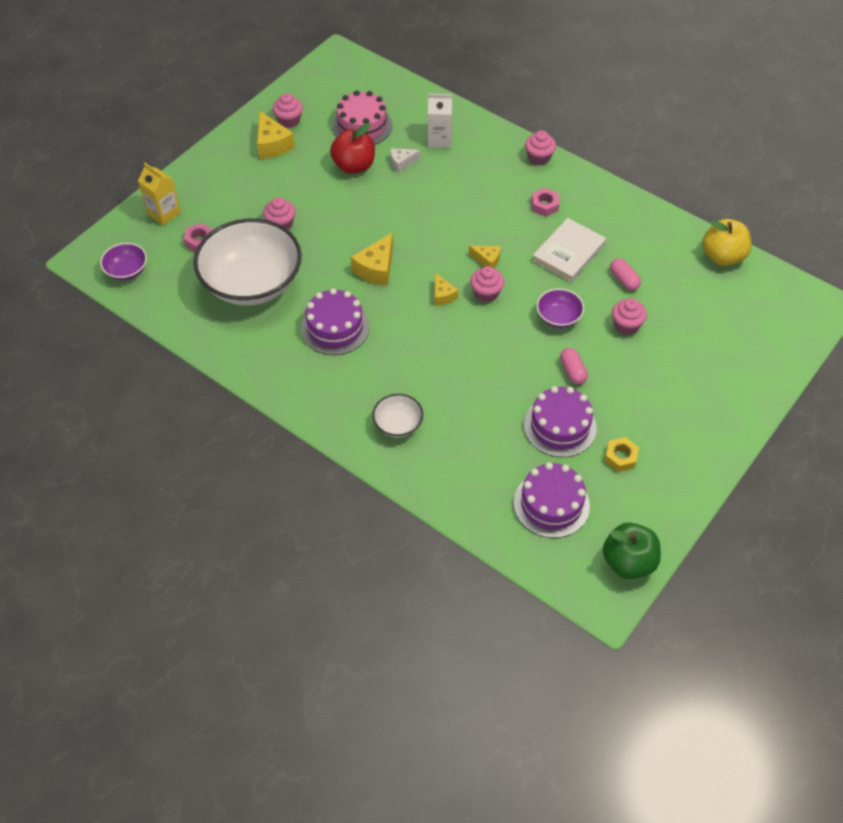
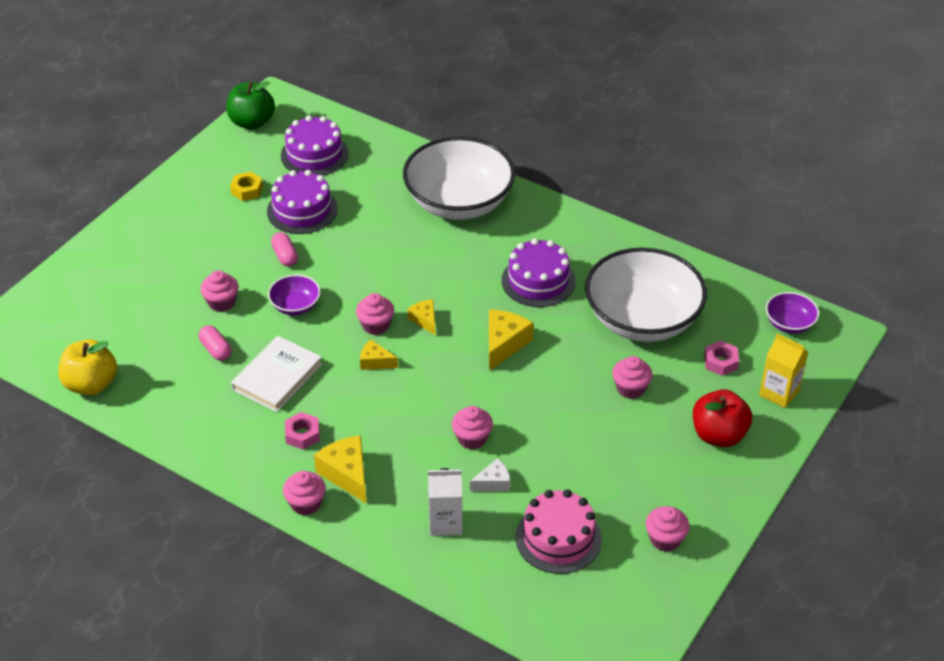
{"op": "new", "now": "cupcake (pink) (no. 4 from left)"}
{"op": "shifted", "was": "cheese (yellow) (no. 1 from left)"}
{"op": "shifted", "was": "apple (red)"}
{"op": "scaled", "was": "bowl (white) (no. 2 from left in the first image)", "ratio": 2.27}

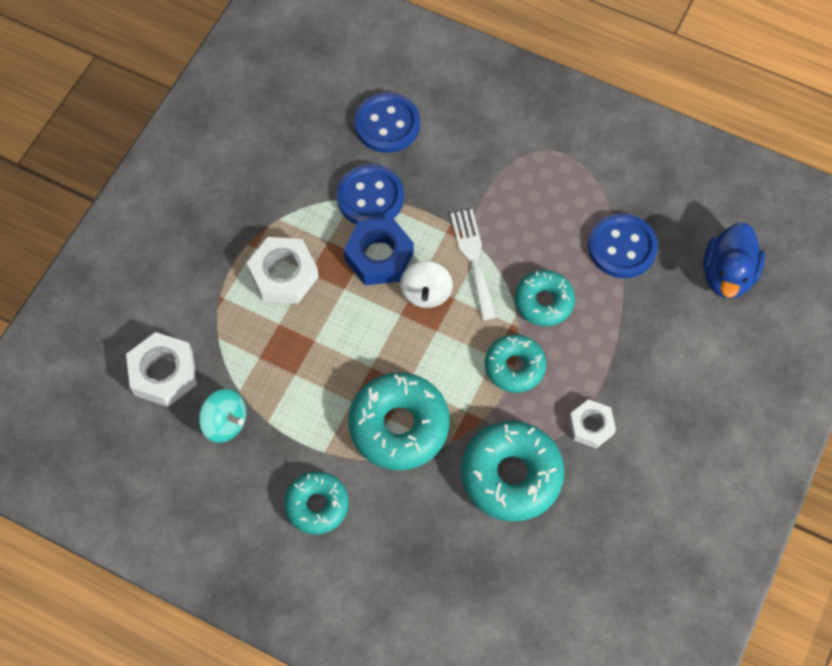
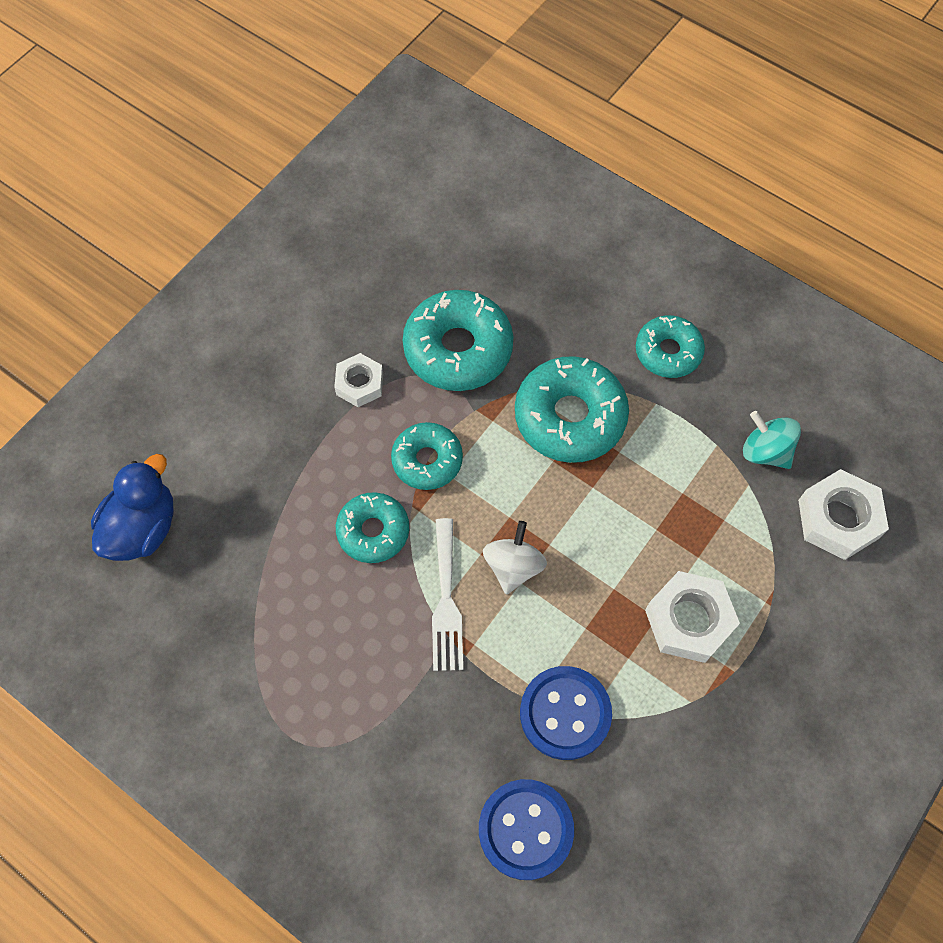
{"op": "gone", "was": "nut (blue)"}
{"op": "gone", "was": "button (blue) (no. 3 from left)"}

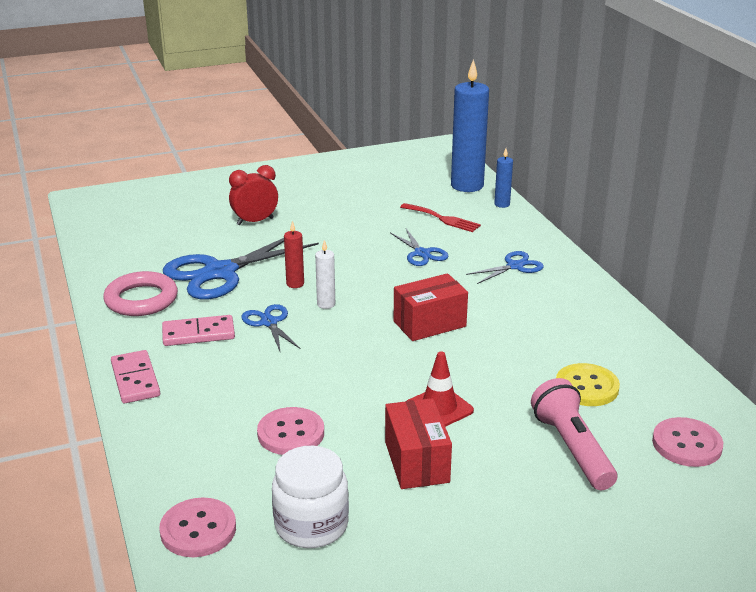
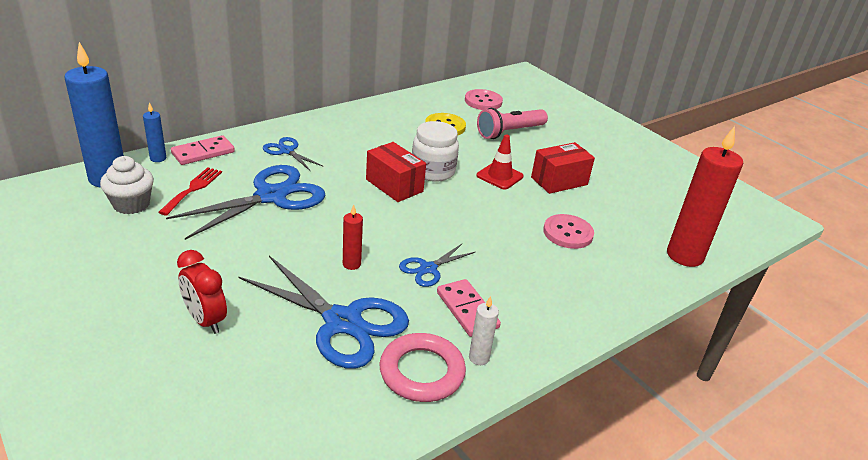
{"op": "new", "now": "cupcake (white)"}
{"op": "shifted", "was": "domino (pink) (no. 1 from left)"}
{"op": "shifted", "was": "jar (white)"}
{"op": "shifted", "was": "candle (white)"}
{"op": "swapped", "was": "button (pink) (no. 1 from left)", "now": "candle (red) (no. 2 from left)"}
{"op": "scaled", "was": "scissors (blue) (no. 3 from left in the first image)", "ratio": 1.99}

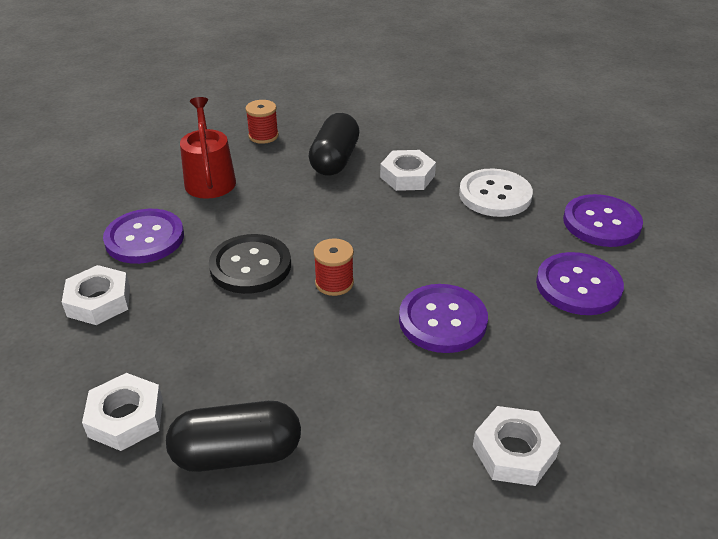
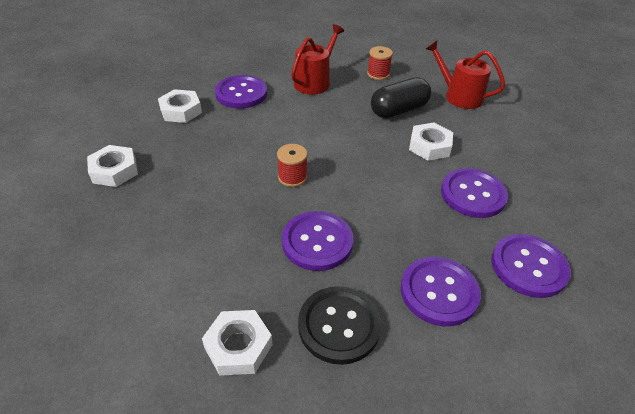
{"op": "gone", "was": "capsule (black) (no. 1 from left)"}
{"op": "new", "now": "watering can (red) (no. 2 from left)"}
{"op": "shifted", "was": "button (black)"}
{"op": "repainted", "was": "button (white)", "now": "button (purple) (no. 4 from left)"}

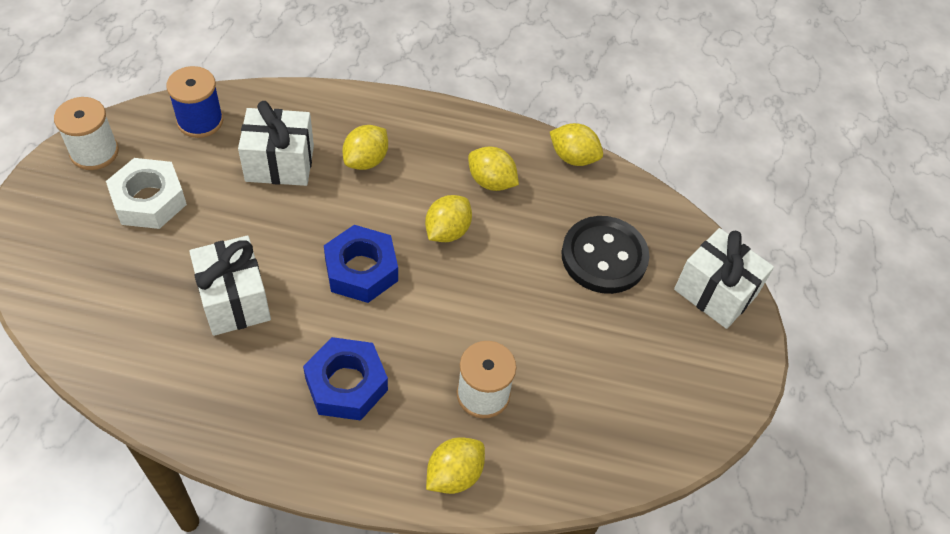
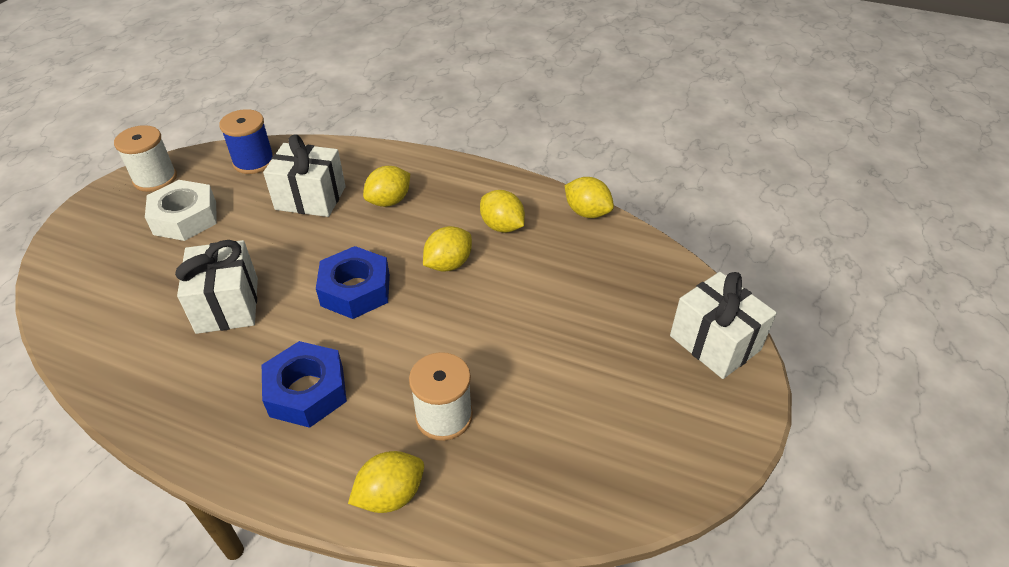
{"op": "gone", "was": "button (black)"}

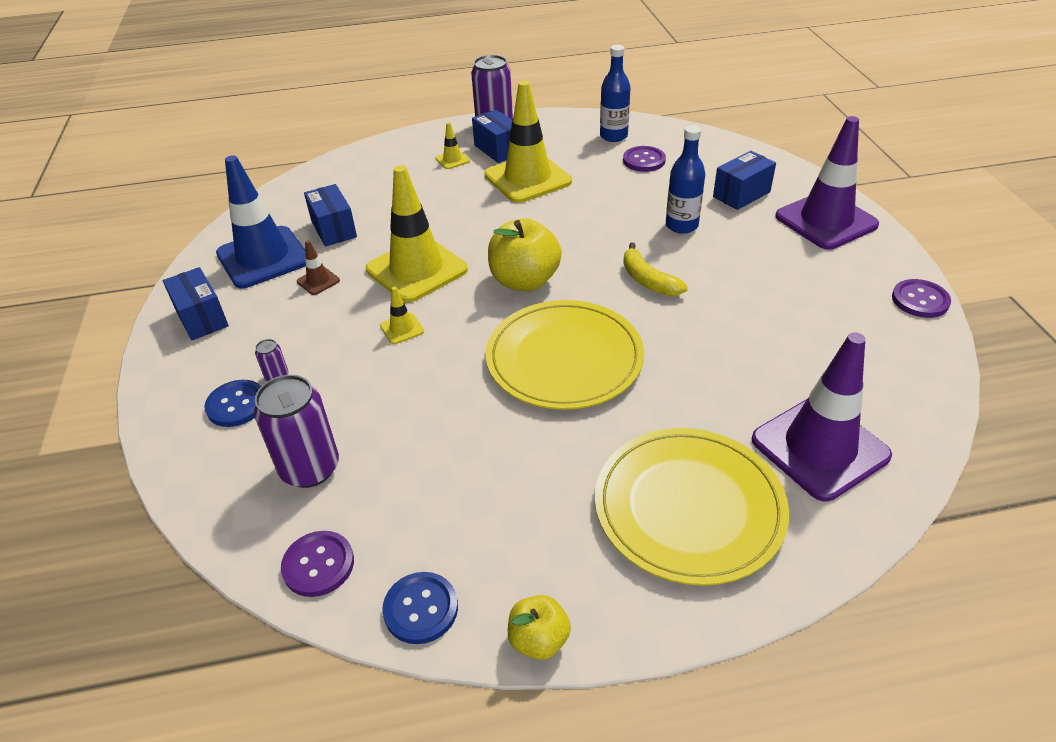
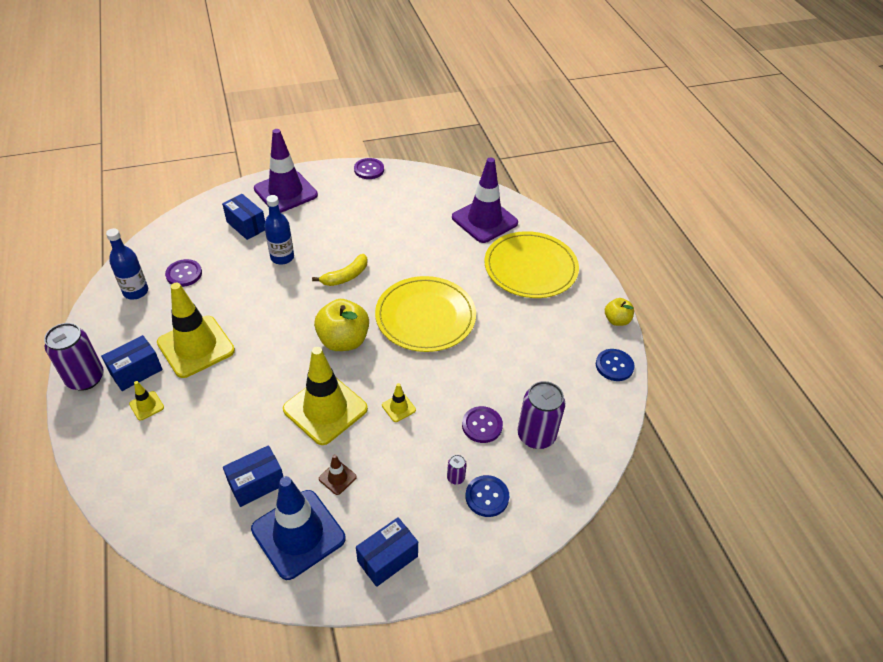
{"op": "shifted", "was": "button (purple) (no. 1 from left in the first image)", "now": "button (purple) (no. 3 from left)"}

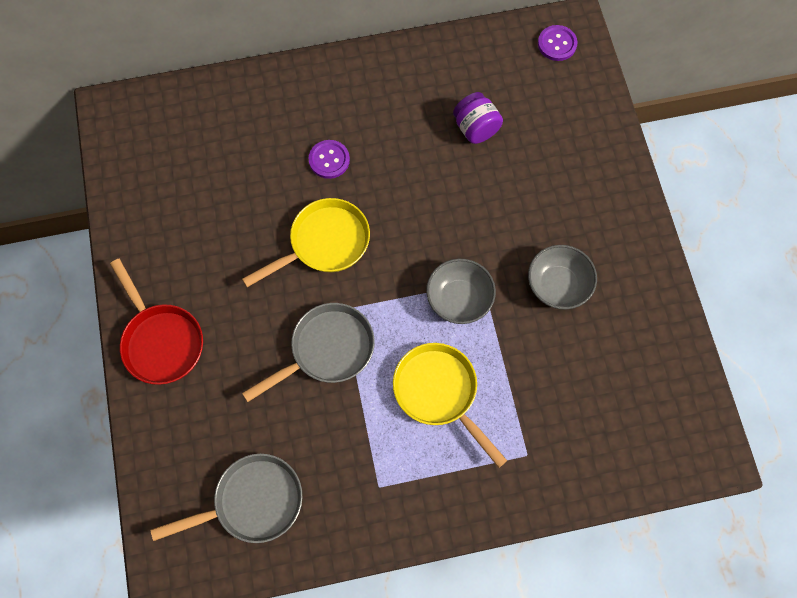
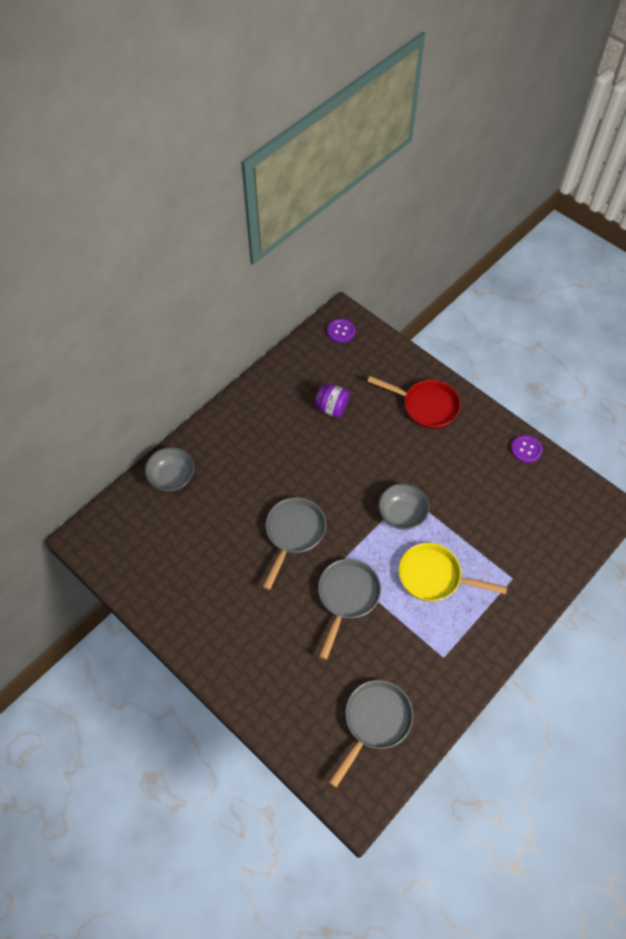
{"op": "shifted", "was": "pan (red)"}
{"op": "shifted", "was": "button (purple) (no. 1 from left in the first image)", "now": "button (purple) (no. 2 from left)"}
{"op": "shifted", "was": "bowl (grey) (no. 2 from left in the first image)", "now": "bowl (grey) (no. 1 from left)"}
{"op": "repainted", "was": "pan (yellow) (no. 1 from left)", "now": "pan (grey) (no. 1 from left)"}

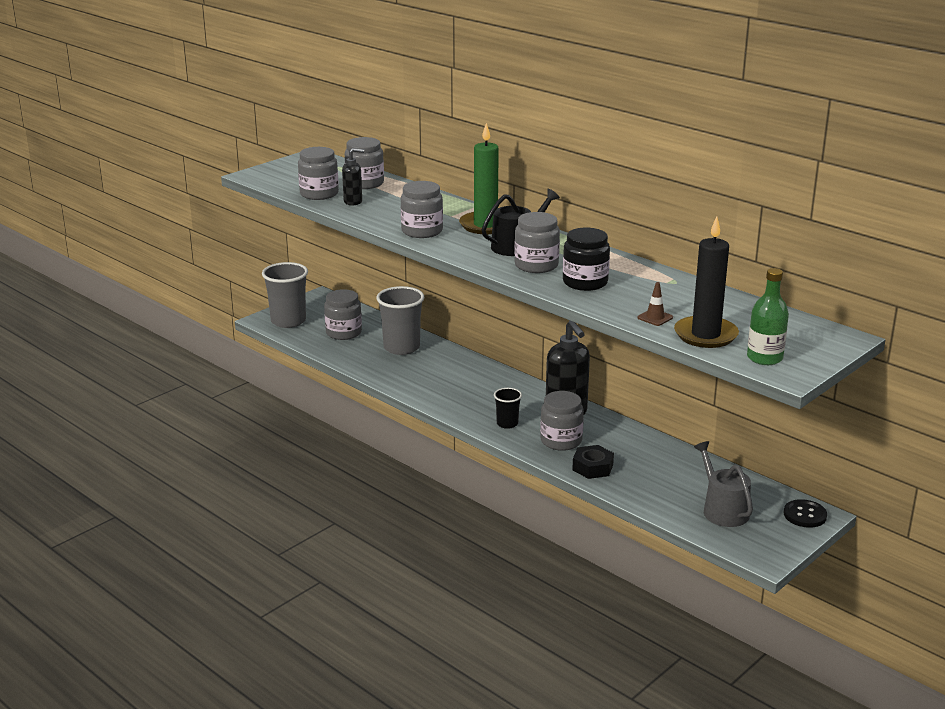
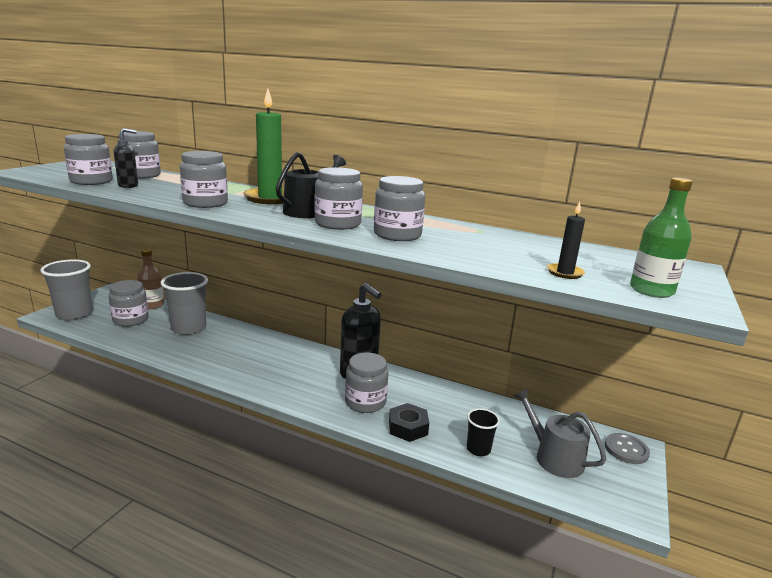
{"op": "gone", "was": "traffic cone (brown)"}
{"op": "new", "now": "bottle (brown)"}
{"op": "shifted", "was": "cup (black)"}
{"op": "repainted", "was": "jar (black)", "now": "jar (grey) (no. 7 from left)"}
{"op": "repainted", "was": "button (black)", "now": "button (grey)"}
{"op": "scaled", "was": "candle (black)", "ratio": 0.5}

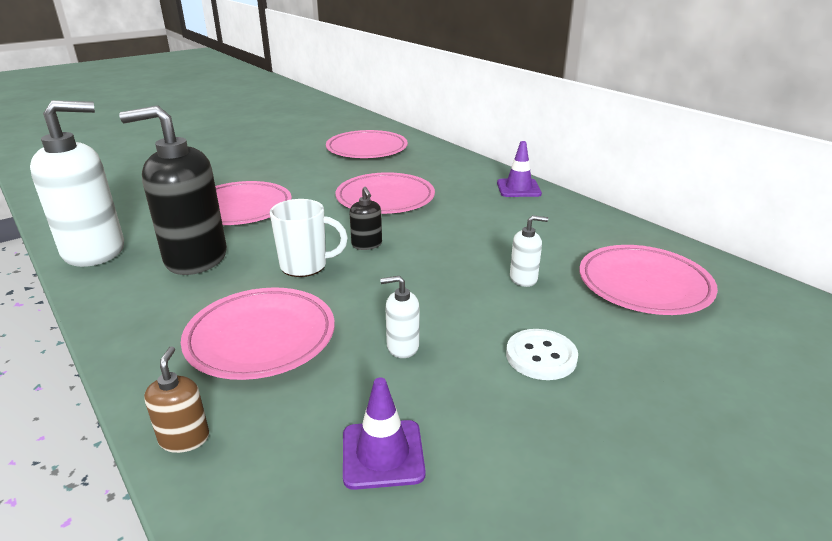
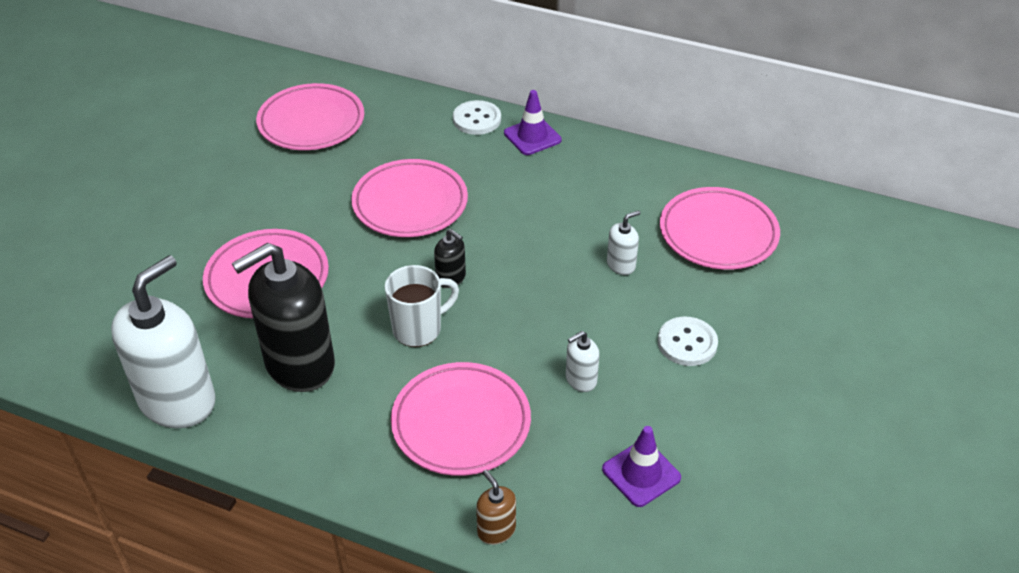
{"op": "new", "now": "button (white) (no. 1 from left)"}

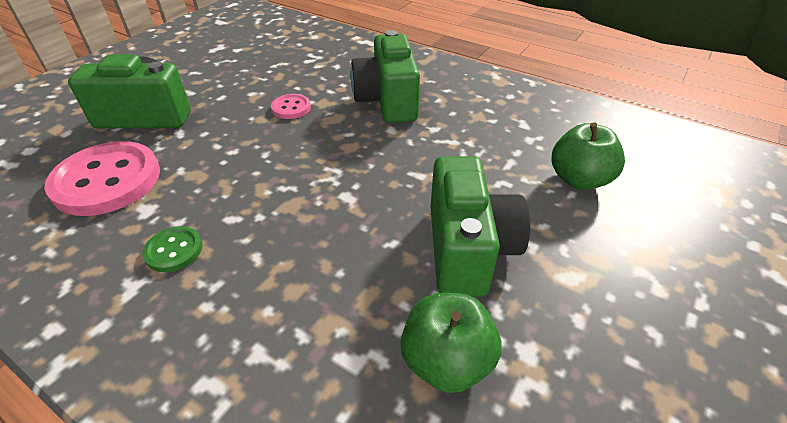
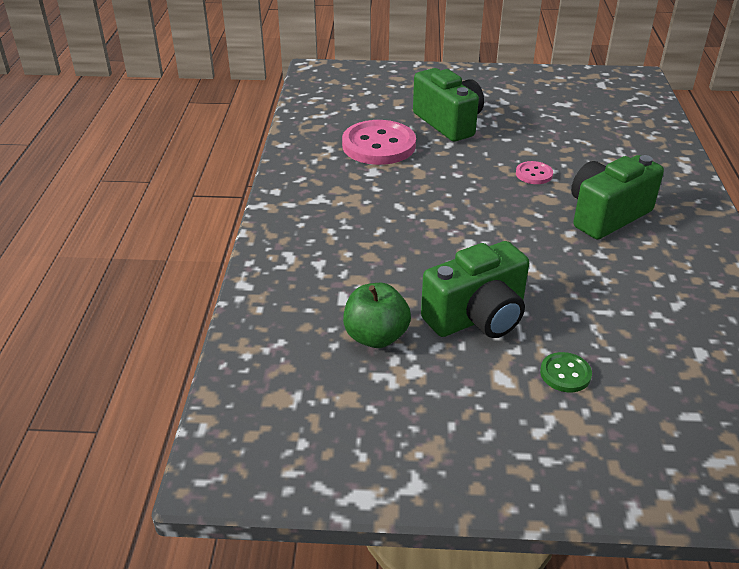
{"op": "gone", "was": "apple (green) (no. 2 from left)"}
{"op": "shifted", "was": "button (green)"}

